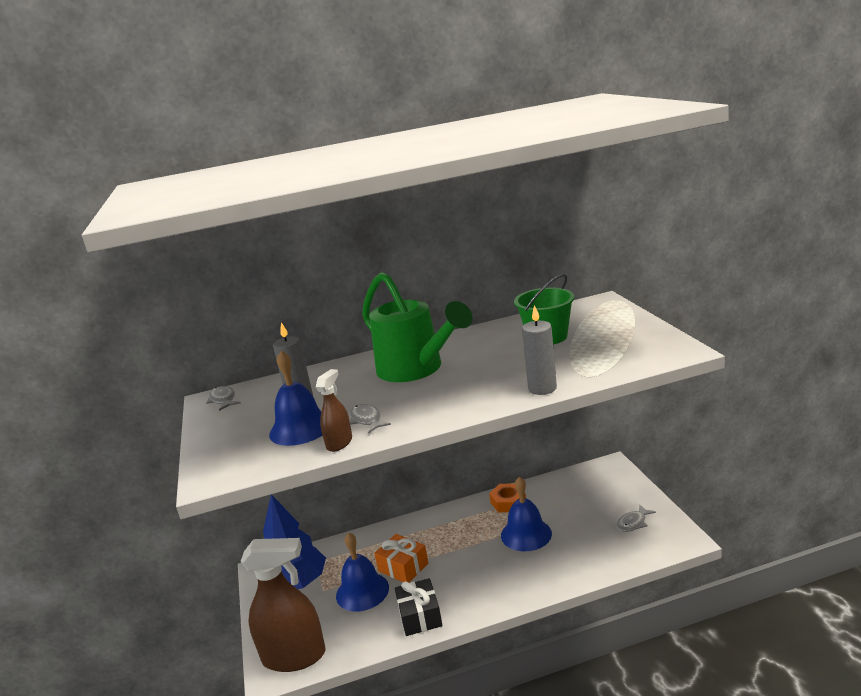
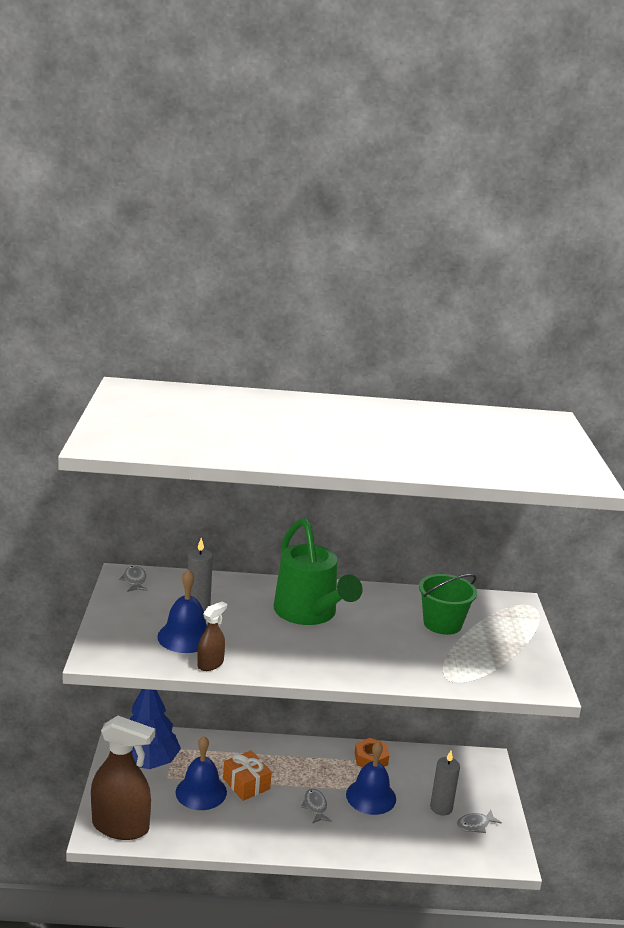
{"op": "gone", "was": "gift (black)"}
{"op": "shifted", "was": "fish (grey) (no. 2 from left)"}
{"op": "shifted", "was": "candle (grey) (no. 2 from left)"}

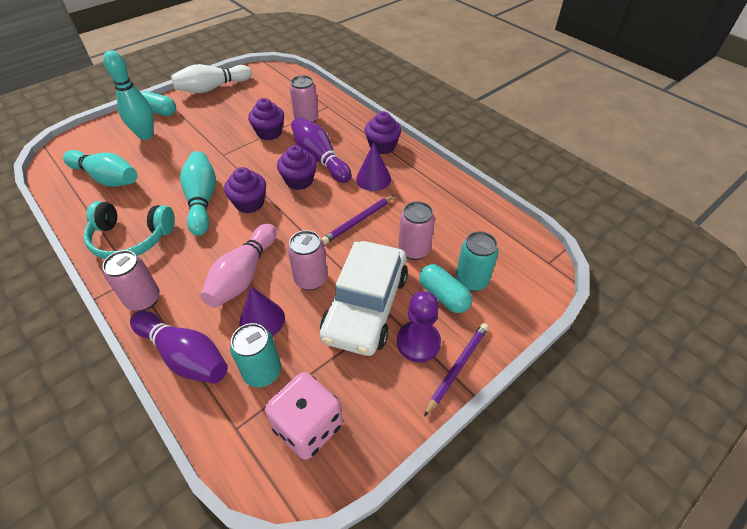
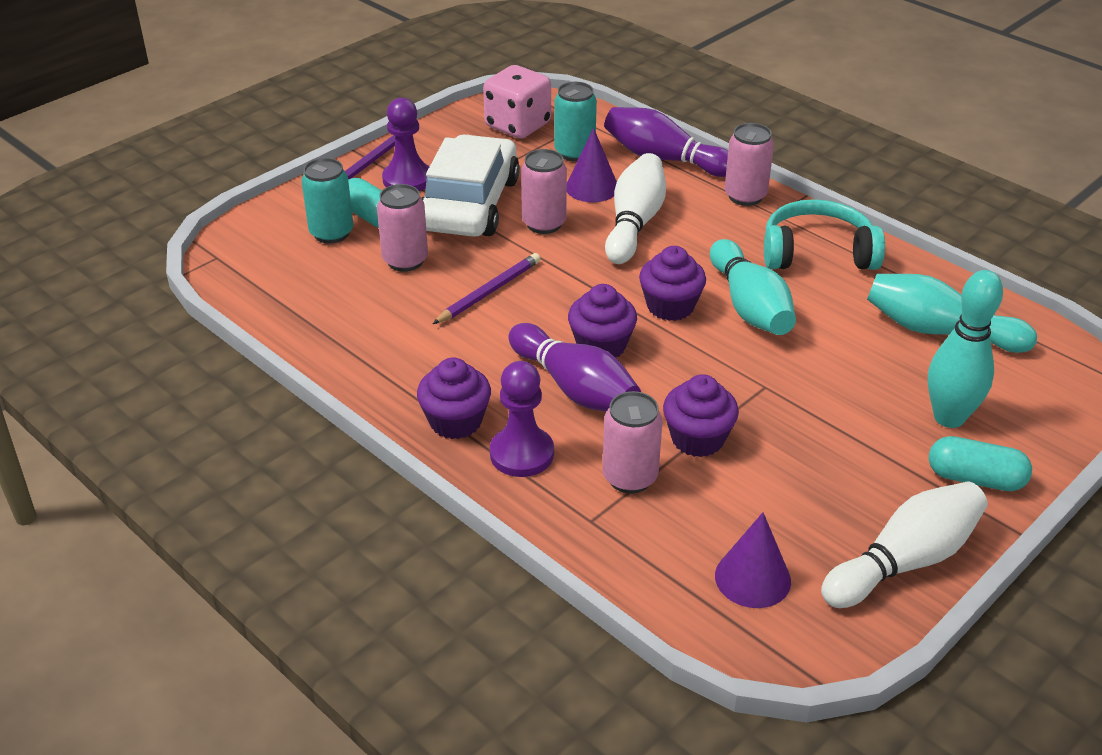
{"op": "new", "now": "pawn (purple) (no. 2 from left)"}
{"op": "shifted", "was": "cone (purple) (no. 2 from left)"}
{"op": "repainted", "was": "bowling pin (pink)", "now": "bowling pin (white) (no. 1 from left)"}

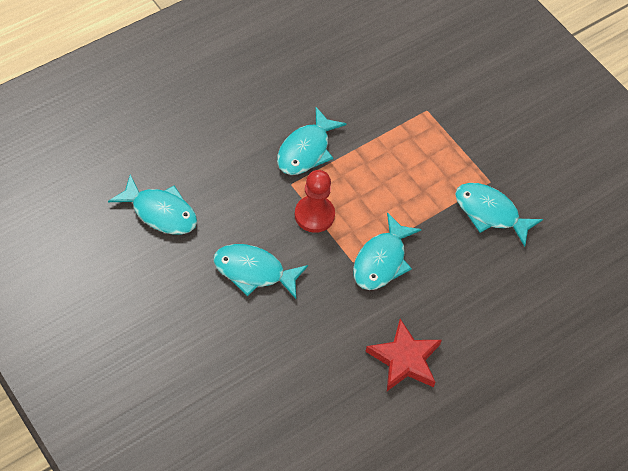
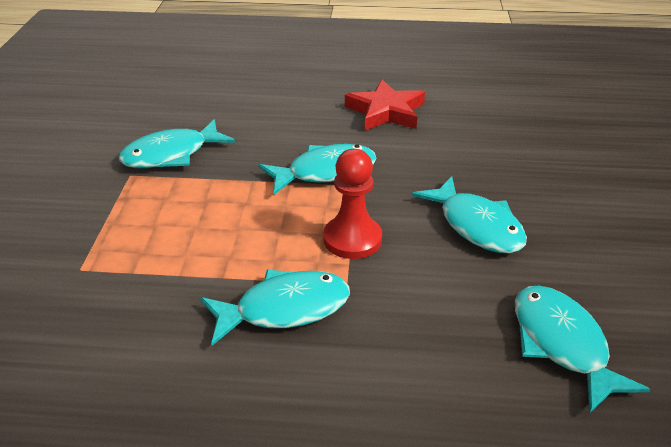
{"op": "rotated", "was": "fish (turquoise) (no. 5 from left in the first image)", "clockwise": 75}

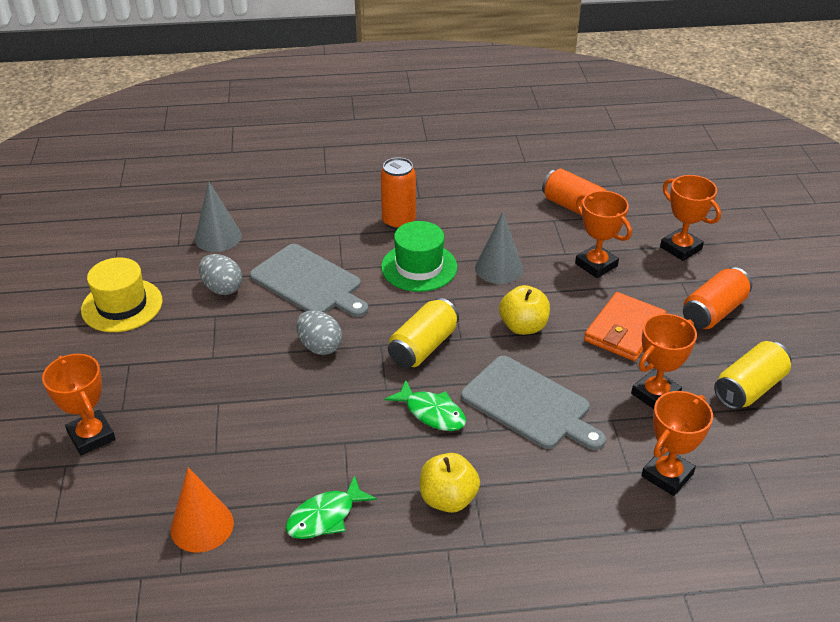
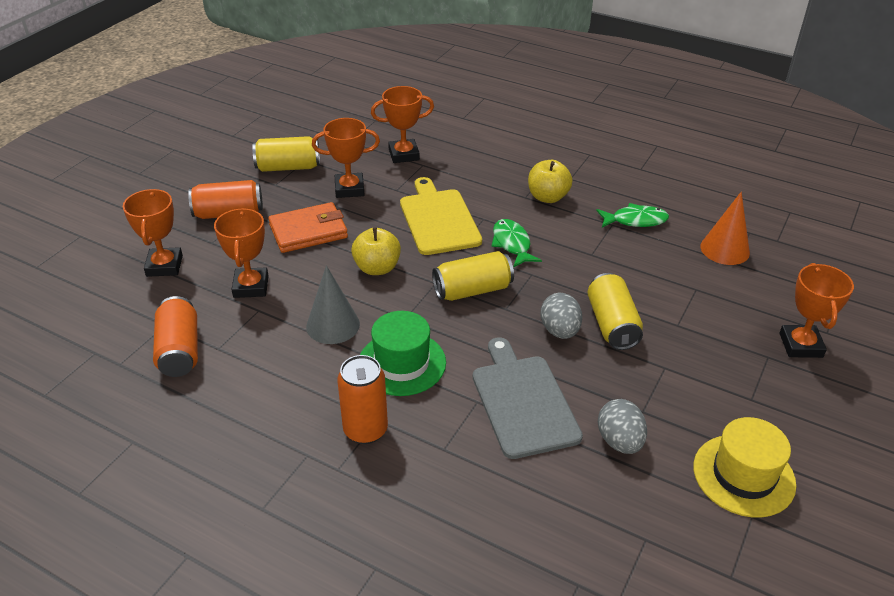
{"op": "gone", "was": "cone (grey) (no. 1 from left)"}
{"op": "new", "now": "can (yellow) (no. 3 from left)"}
{"op": "repainted", "was": "cutting board (grey) (no. 2 from left)", "now": "cutting board (yellow)"}

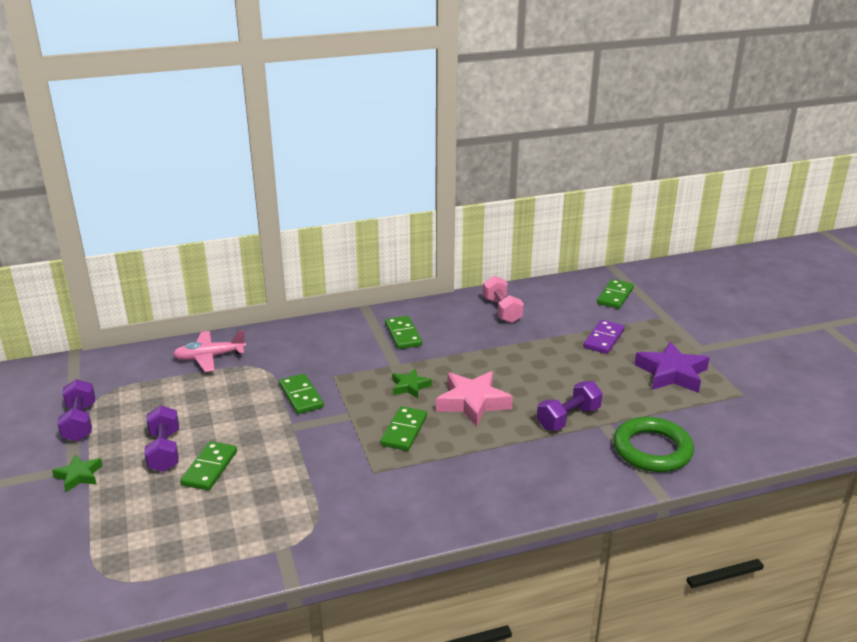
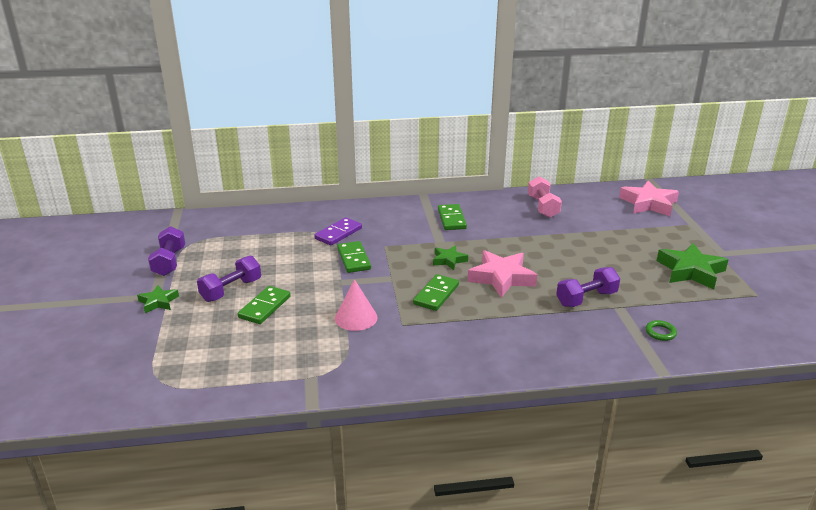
{"op": "gone", "was": "plane (pink)"}
{"op": "new", "now": "cone (pink)"}
{"op": "shifted", "was": "domino (purple)"}
{"op": "swapped", "was": "domino (green) (no. 5 from left)", "now": "star (pink) (no. 2 from left)"}
{"op": "repainted", "was": "star (purple)", "now": "star (green) (no. 3 from left)"}
{"op": "rotated", "was": "dumbbell (purple) (no. 2 from left)", "clockwise": 45}
{"op": "scaled", "was": "ring (green)", "ratio": 0.41}

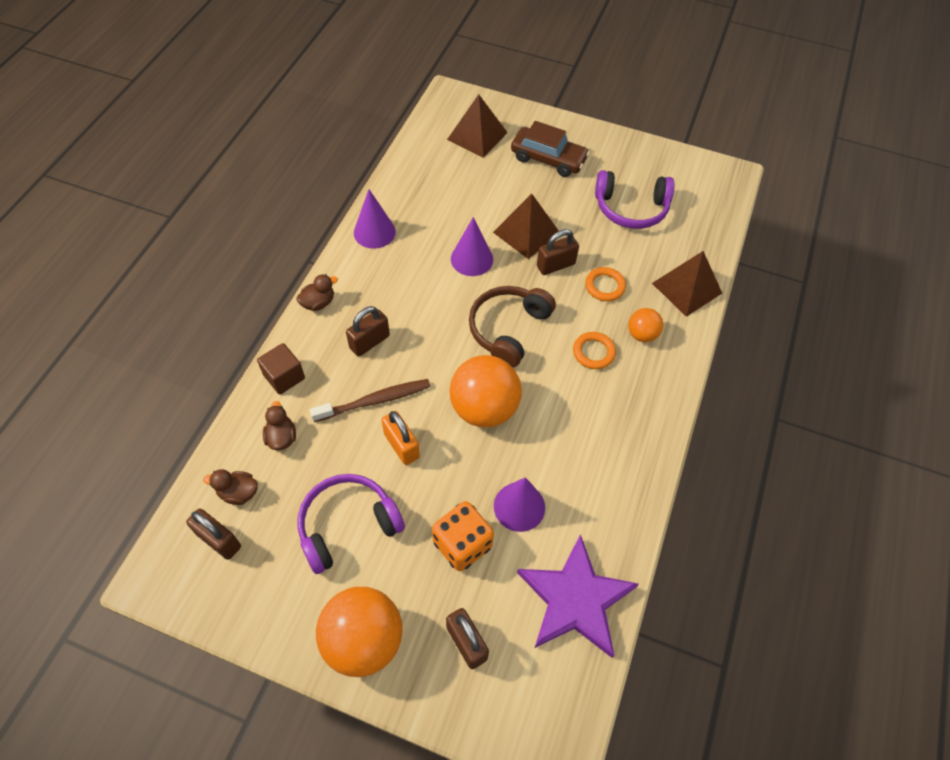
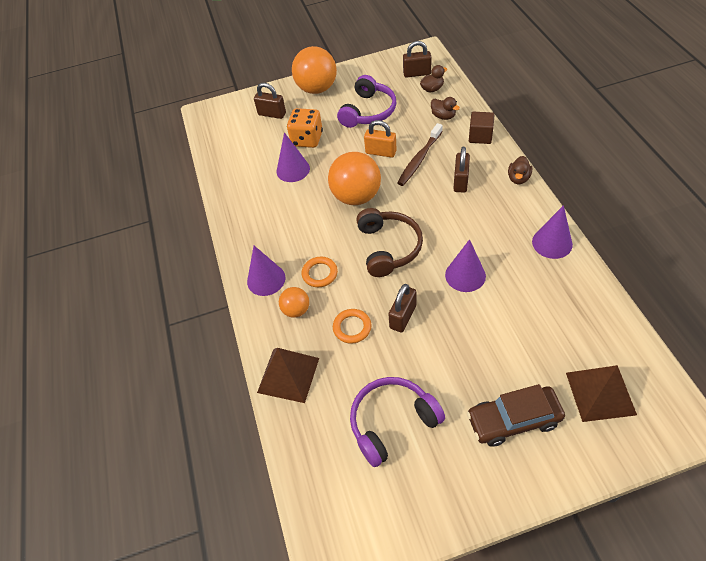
{"op": "gone", "was": "pyramid (brown) (no. 2 from left)"}
{"op": "gone", "was": "star (purple)"}
{"op": "new", "now": "cone (purple) (no. 1 from left)"}

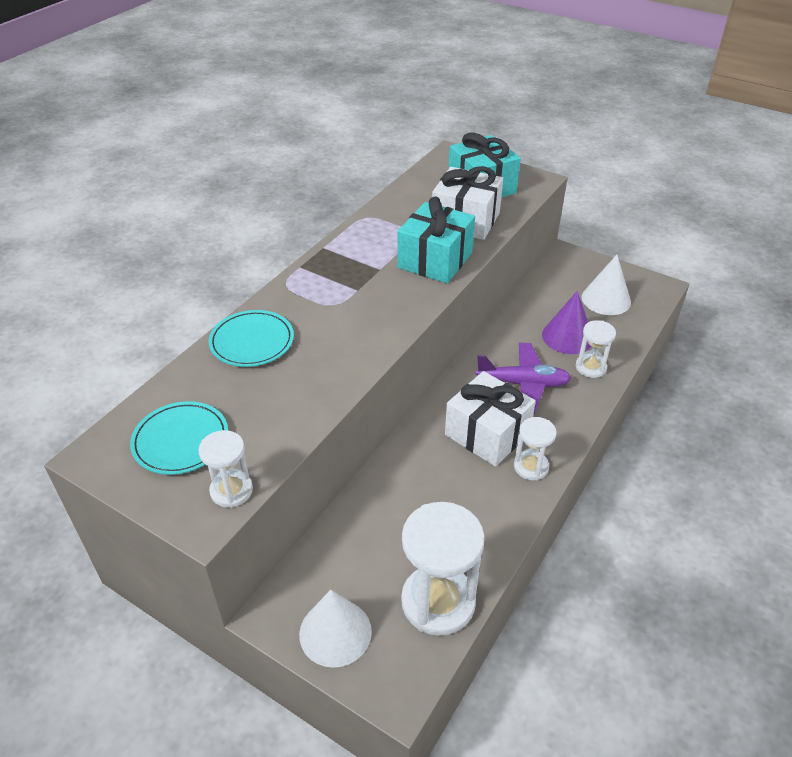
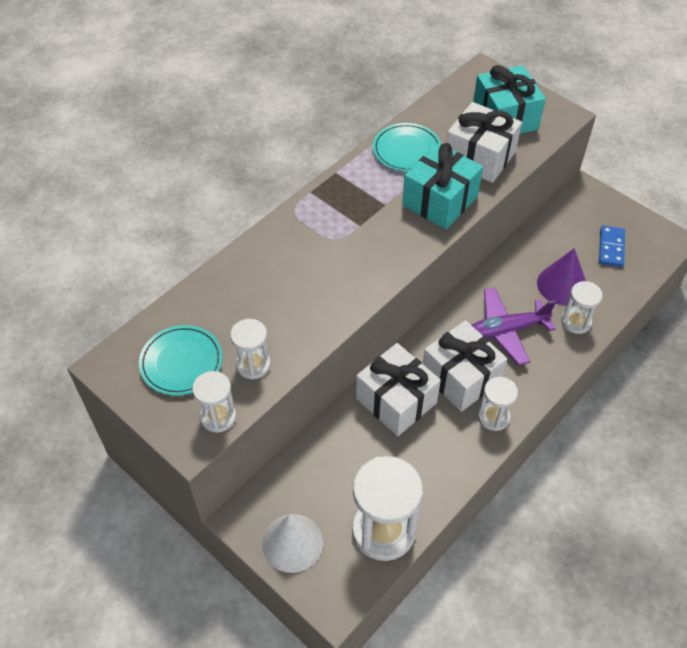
{"op": "new", "now": "hourglass (white) (no. 2 from left)"}
{"op": "new", "now": "gift (white) (no. 1 from left)"}
{"op": "shifted", "was": "plate (turquoise) (no. 2 from left)"}
{"op": "swapped", "was": "cone (white) (no. 2 from left)", "now": "domino (blue)"}
{"op": "rotated", "was": "plane (purple)", "clockwise": 150}

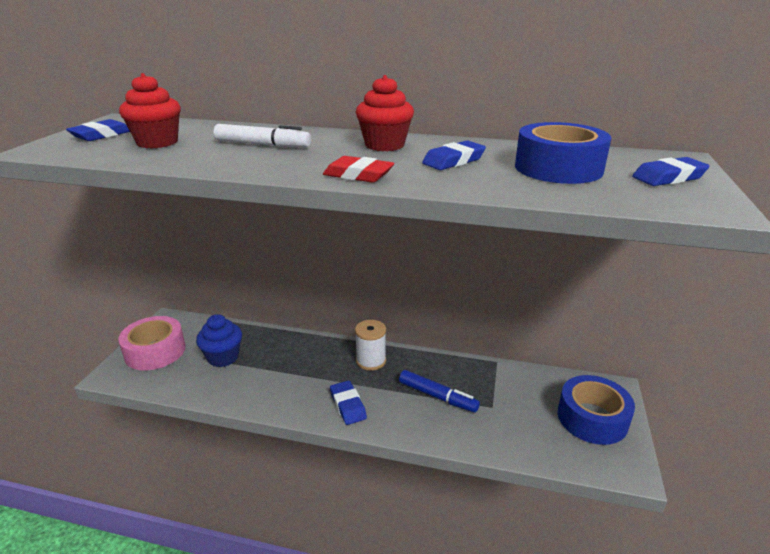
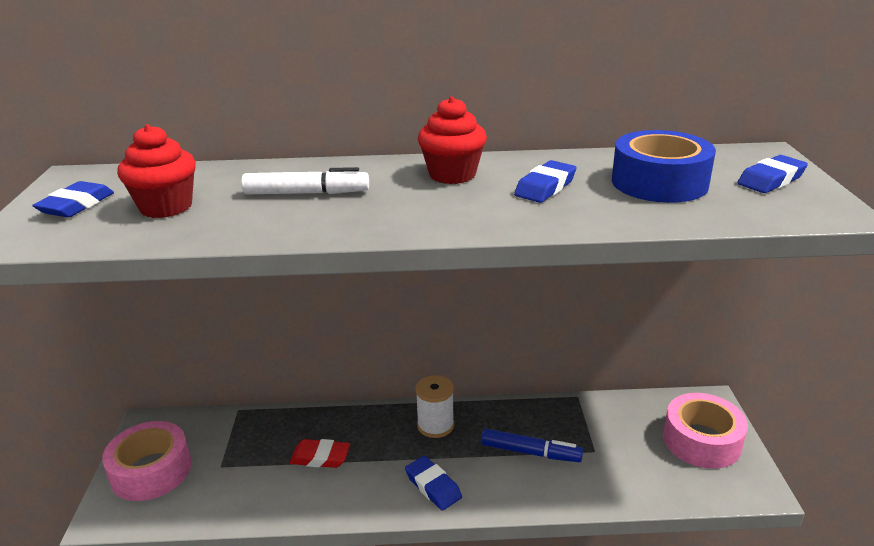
{"op": "gone", "was": "cupcake (blue)"}
{"op": "shifted", "was": "eraser (red)"}
{"op": "repainted", "was": "tape (blue) (no. 2 from left)", "now": "tape (pink) (no. 2 from left)"}

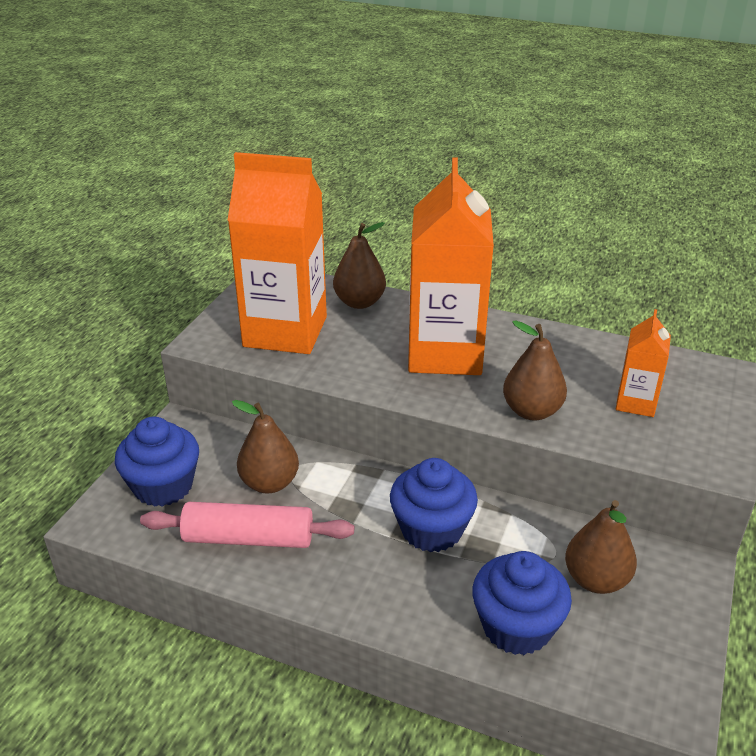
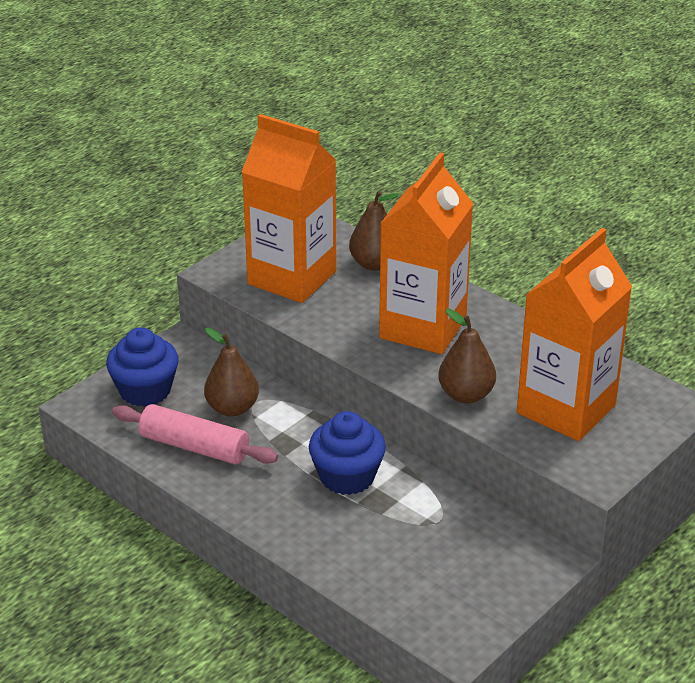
{"op": "gone", "was": "cupcake (blue) (no. 3 from left)"}
{"op": "gone", "was": "pear (brown) (no. 4 from left)"}
{"op": "scaled", "was": "carton (orange) (no. 3 from left)", "ratio": 2.07}

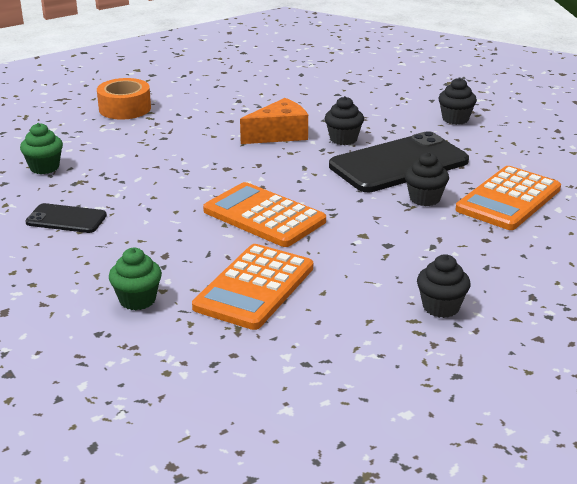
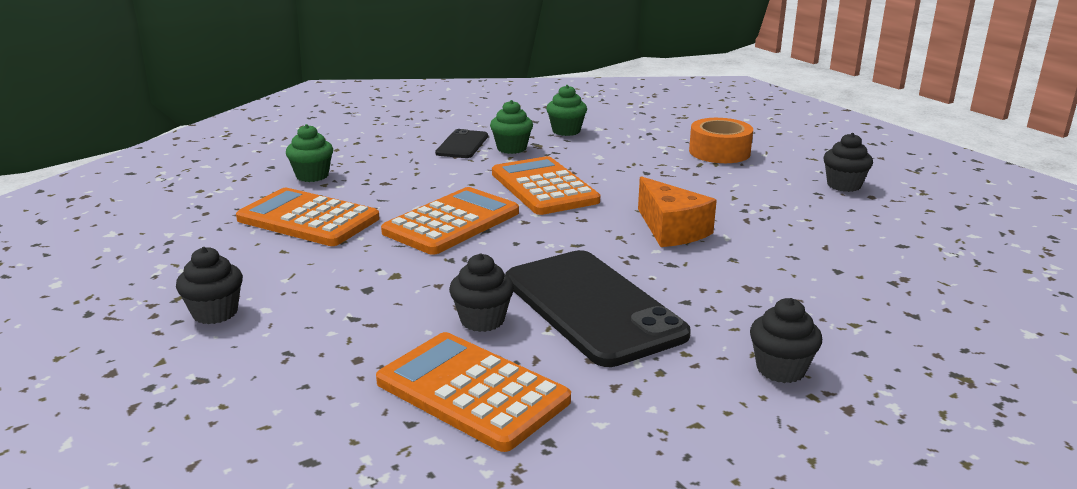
{"op": "new", "now": "cupcake (green) (no. 2 from left)"}
{"op": "new", "now": "calculator (orange) (no. 4 from left)"}
{"op": "shifted", "was": "cupcake (black) (no. 1 from left in the first image)", "now": "cupcake (black) (no. 4 from left)"}

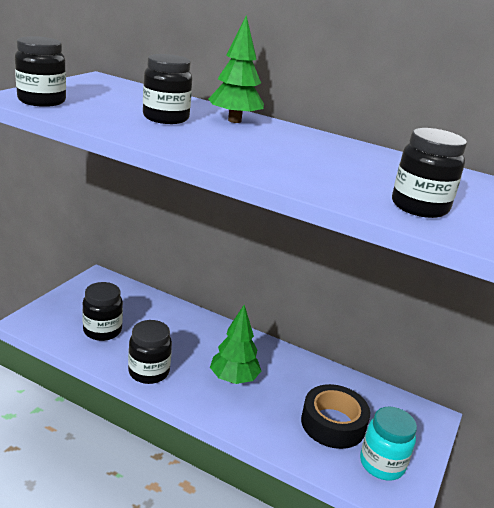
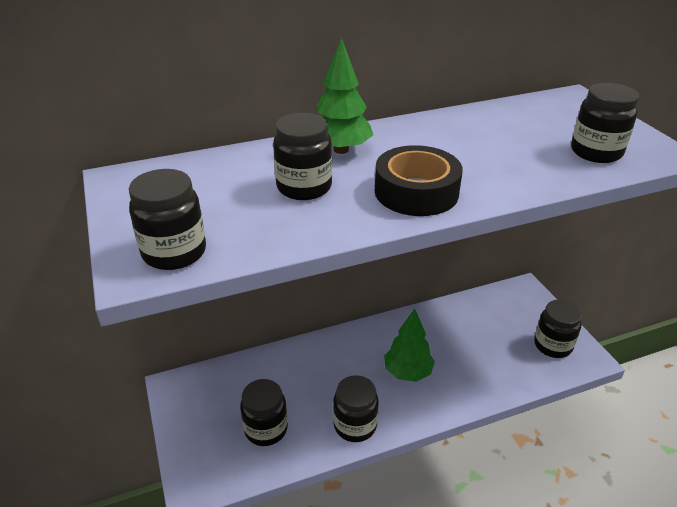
{"op": "shifted", "was": "tape (black)"}
{"op": "repainted", "was": "jar (turquoise)", "now": "jar (black) (no. 5 from left)"}

